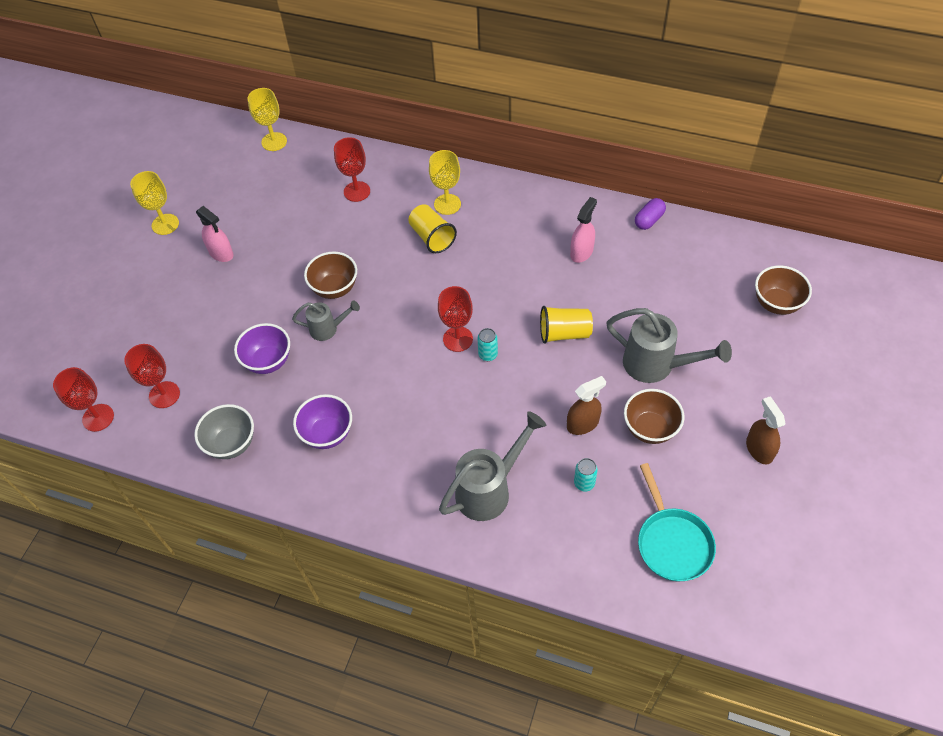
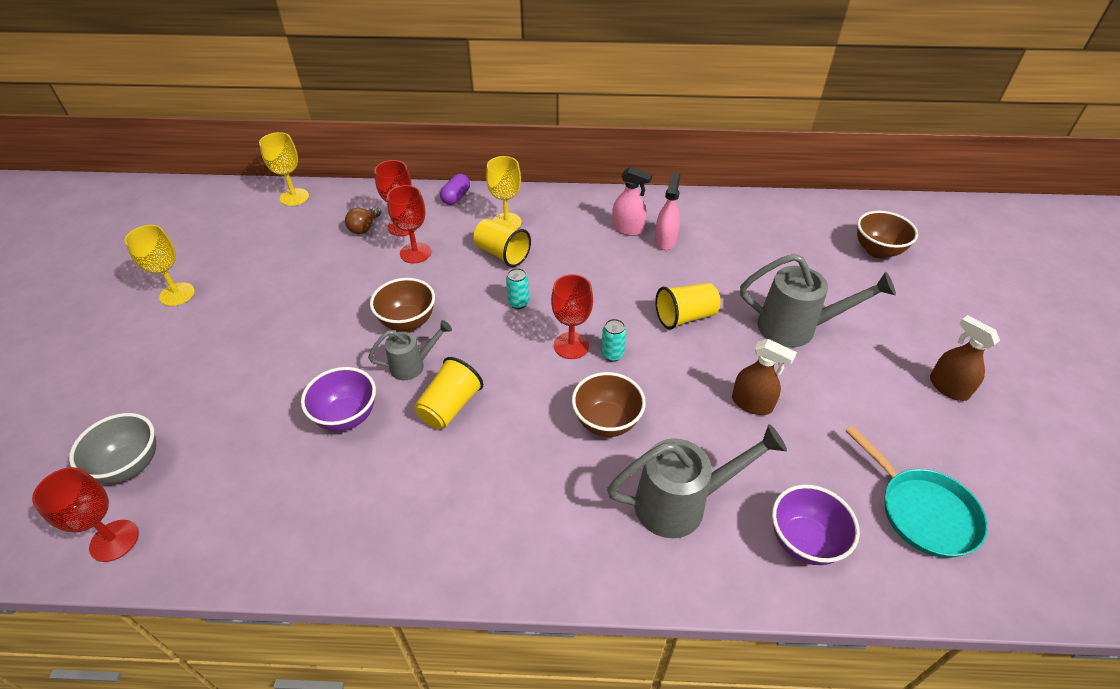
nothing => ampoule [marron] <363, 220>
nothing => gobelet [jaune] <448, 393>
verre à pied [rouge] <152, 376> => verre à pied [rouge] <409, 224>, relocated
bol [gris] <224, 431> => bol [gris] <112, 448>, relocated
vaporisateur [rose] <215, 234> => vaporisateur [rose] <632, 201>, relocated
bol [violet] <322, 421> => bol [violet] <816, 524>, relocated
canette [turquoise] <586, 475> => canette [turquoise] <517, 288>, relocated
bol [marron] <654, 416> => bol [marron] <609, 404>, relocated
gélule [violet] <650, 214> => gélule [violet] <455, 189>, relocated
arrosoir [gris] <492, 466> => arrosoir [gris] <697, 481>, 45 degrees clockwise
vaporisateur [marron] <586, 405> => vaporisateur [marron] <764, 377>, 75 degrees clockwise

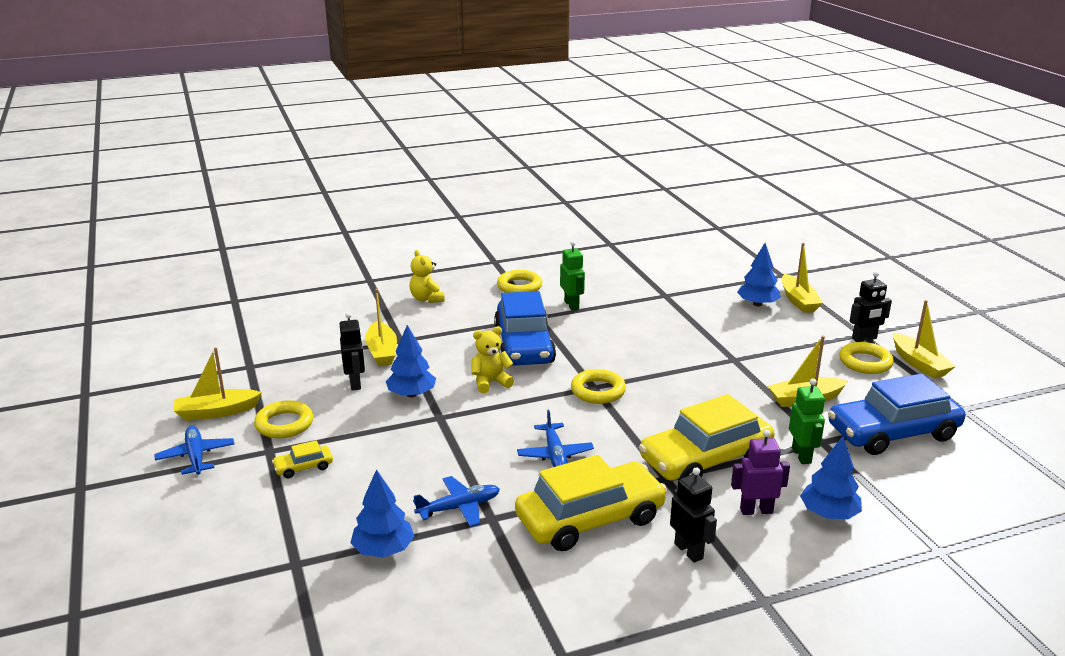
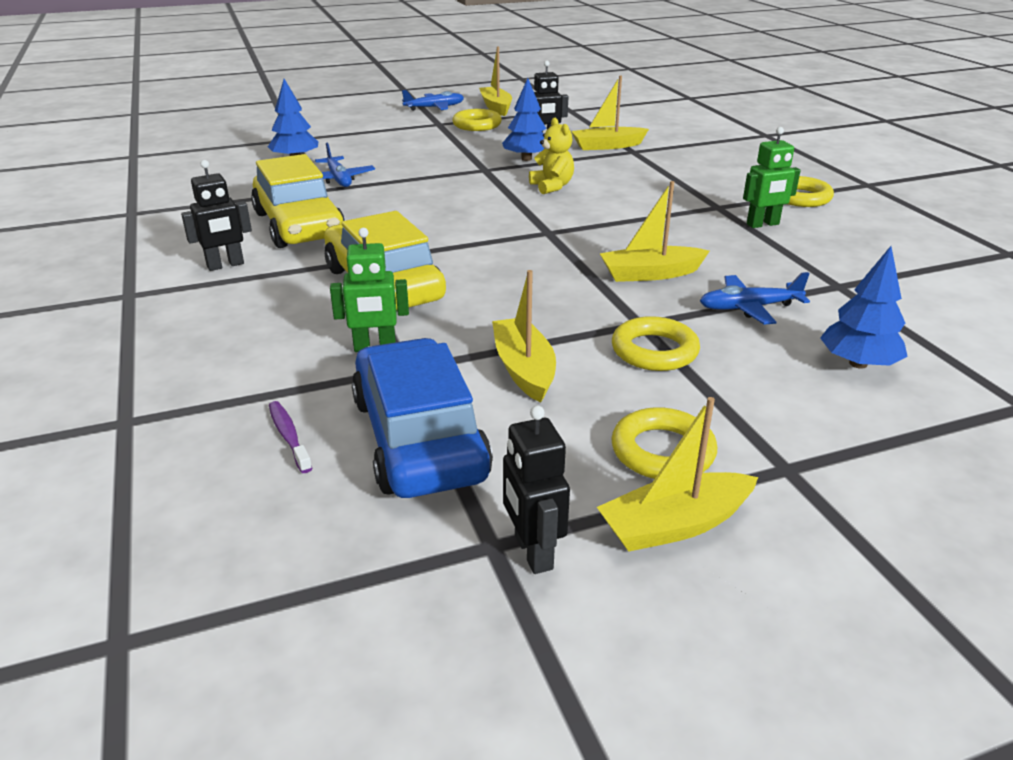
voiture [jaune] <302, 459> => nothing
ours en peluche [jaune] <427, 276> => nothing
voiture [bleu] <525, 328> => nothing
robot [violet] <760, 472> => nothing
arbre [bleu] <831, 477> => nothing
nothing => brosse à dents [violet] <291, 437>
avion [bleu] <555, 438> => avion [bleu] <755, 298>, relocated
anneau [jaune] <598, 386> => anneau [jaune] <656, 343>, relocated
bateau [jaune] <802, 278> => bateau [jaune] <654, 231>, relocated
robot [noir] <871, 306> => robot [noir] <536, 489>, relocated

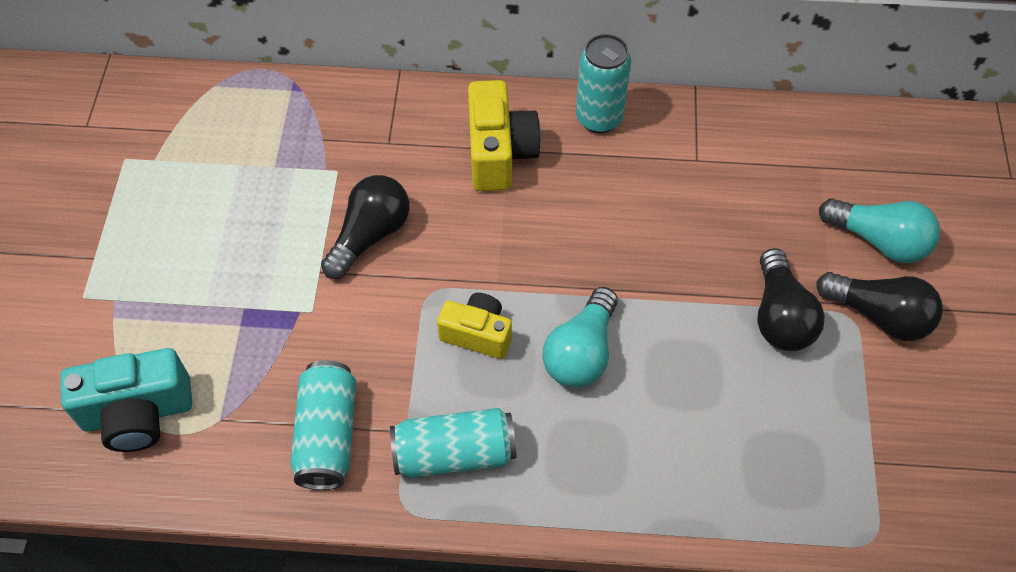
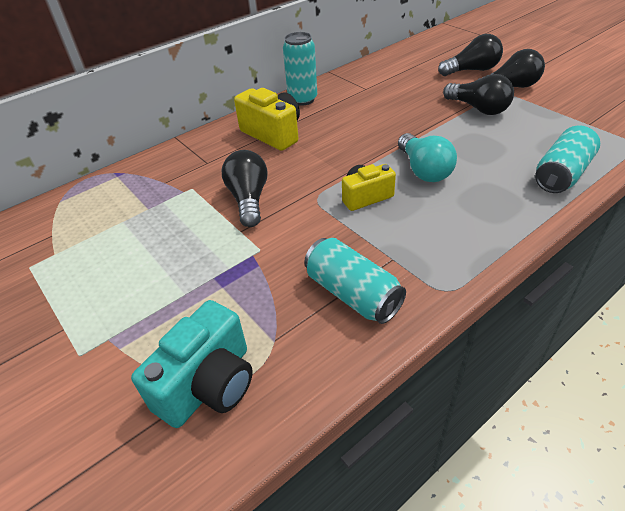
canette [turquoise] <453, 443> => canette [turquoise] <567, 159>, relocated
ampoule [turquoise] <879, 230> => ampoule [noir] <470, 55>

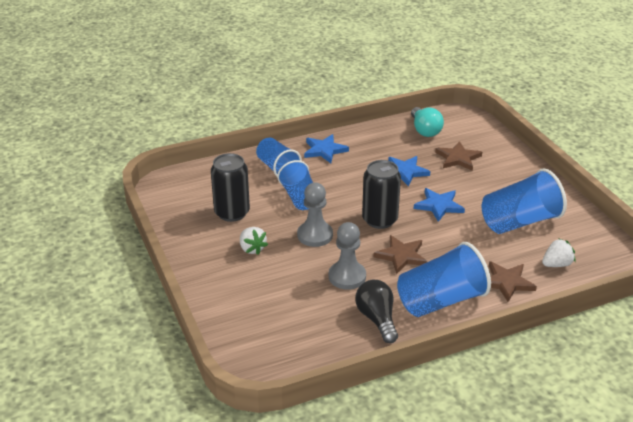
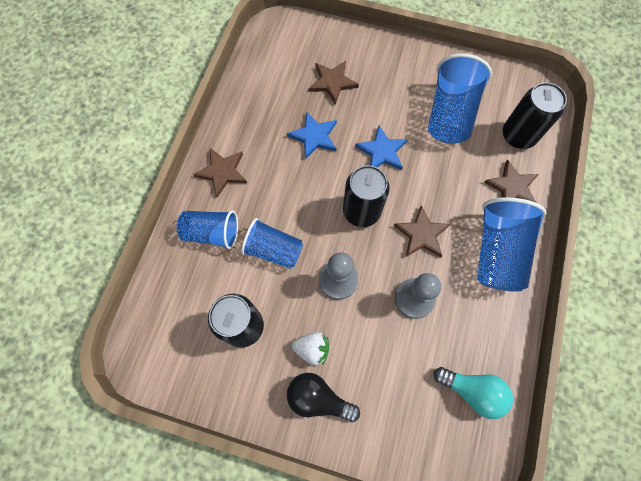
ampoule [noir] <376, 311> => ampoule [noir] <323, 397>, relocated
ampoule [turquoise] <427, 122> => ampoule [turquoise] <473, 393>, relocated
fraise [blanc] <558, 252> => canette [noir] <535, 115>
étoile [bleu] <326, 148> => étoile [marron] <220, 172>

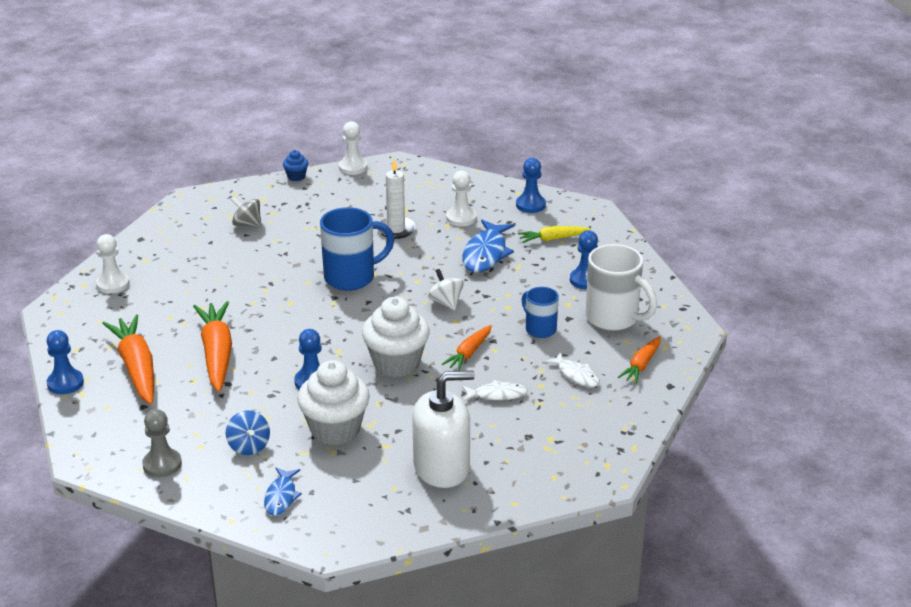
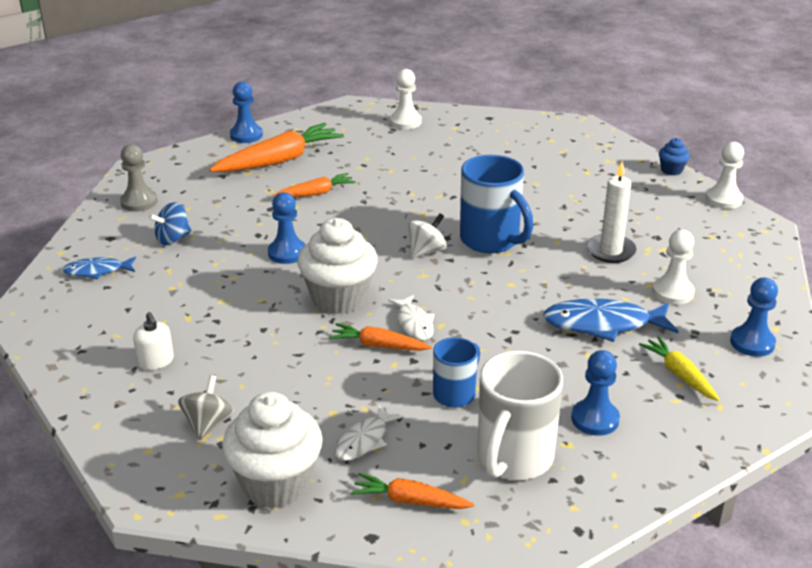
toupie [gris] <246, 212> => toupie [gris] <206, 407>, relocated
muffin [blanc] <333, 402> => muffin [blanc] <272, 450>, relocated
toupie [blanc] <446, 289> => toupie [blanc] <427, 235>, relocated
poisson [blanc] <495, 390> => poisson [blanc] <411, 318>, relocated
carotte [orange] <212, 346> => carotte [orange] <314, 185>, x0.56
distributeur de savon [blanc] <443, 429> => distributeur de savon [blanc] <153, 341>, x0.46

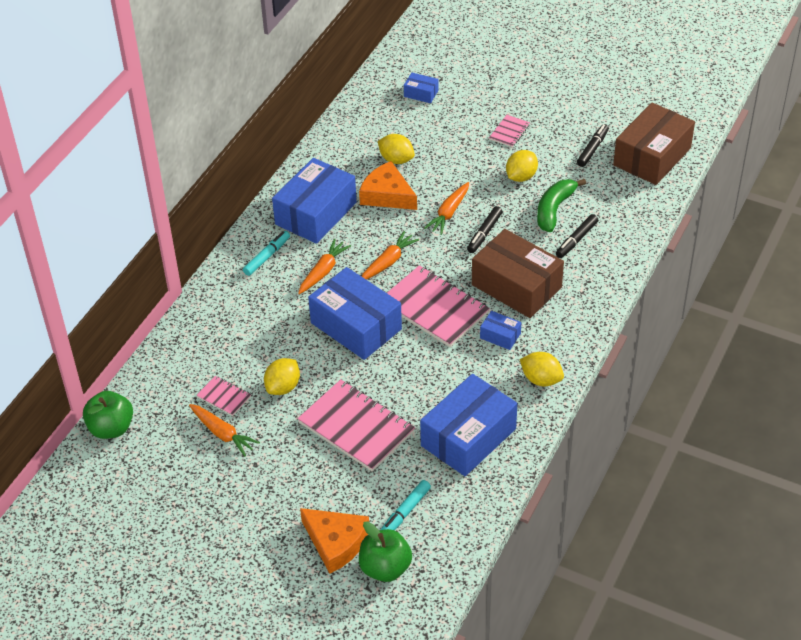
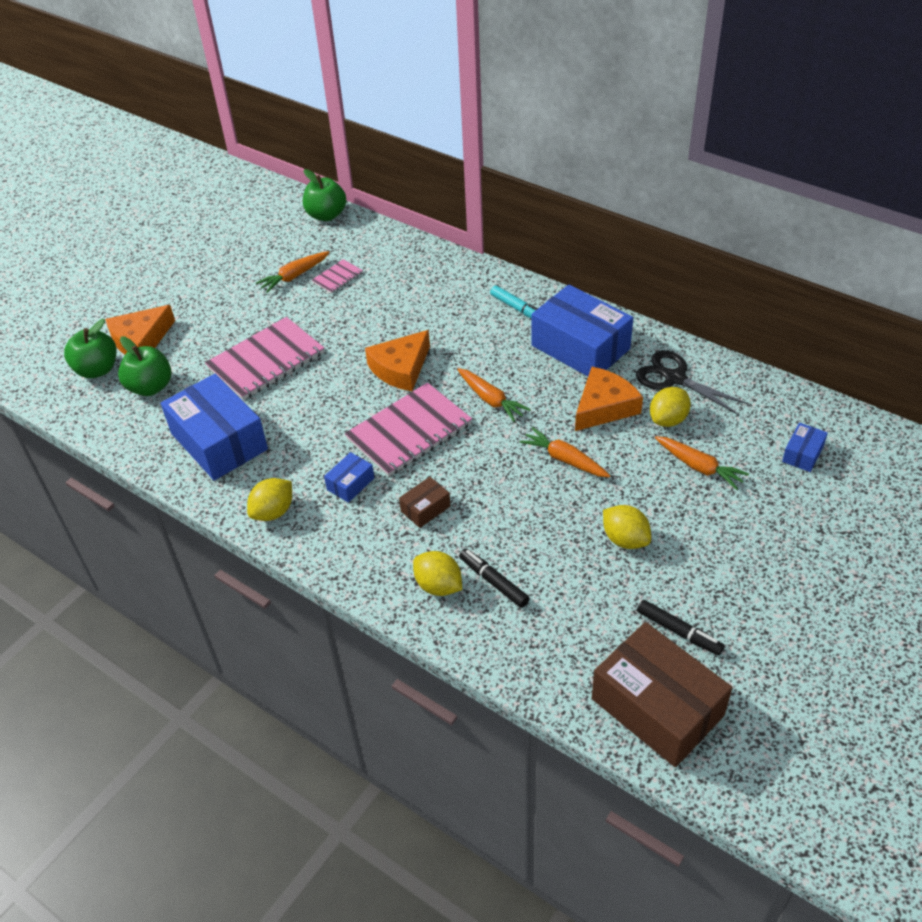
feutre [noir] <485, 229> => nothing
carnet [rose] <509, 131> => nothing
banane [vert] <561, 205> => nothing
nothing => ciseaux [noir] <692, 382>
citron [jaune] <282, 376> => citron [jaune] <437, 573>, relocated
carotte [orange] <324, 266> => carotte [orange] <702, 463>, relocated
boîte [bleu] <355, 313> => fromage [orange] <397, 360>
feutre [turquoise] <405, 505> => pomme [vert] <144, 366>
boîte [marron] <518, 273> => boîte [marron] <425, 502>, x0.45

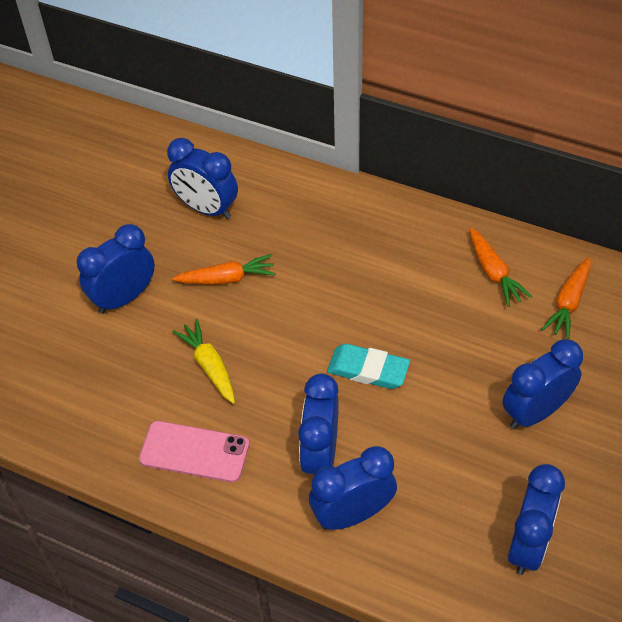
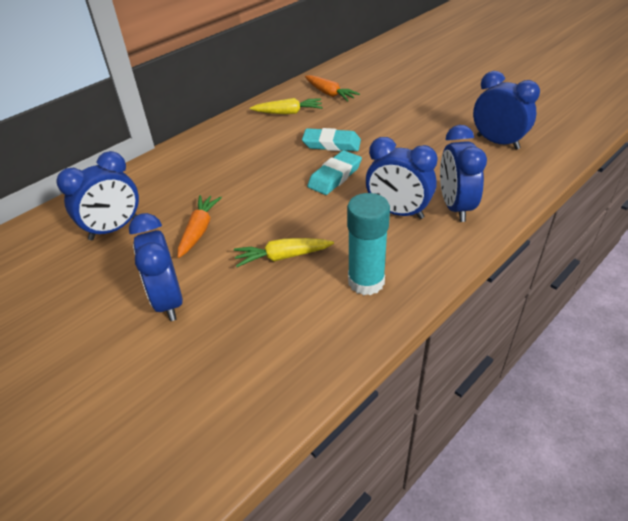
réveil [bleu] <542, 384> => nothing
nothing => gomme [turquoise] <331, 139>
téléphone [rose] <194, 451> => bâton de colle [turquoise] <368, 244>
carotte [orange] <500, 267> => carotte [jaune] <286, 106>

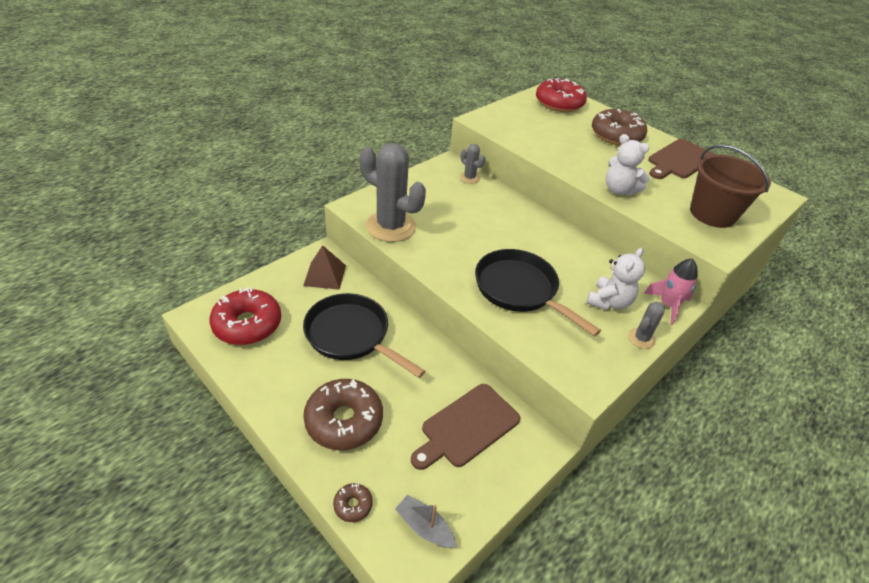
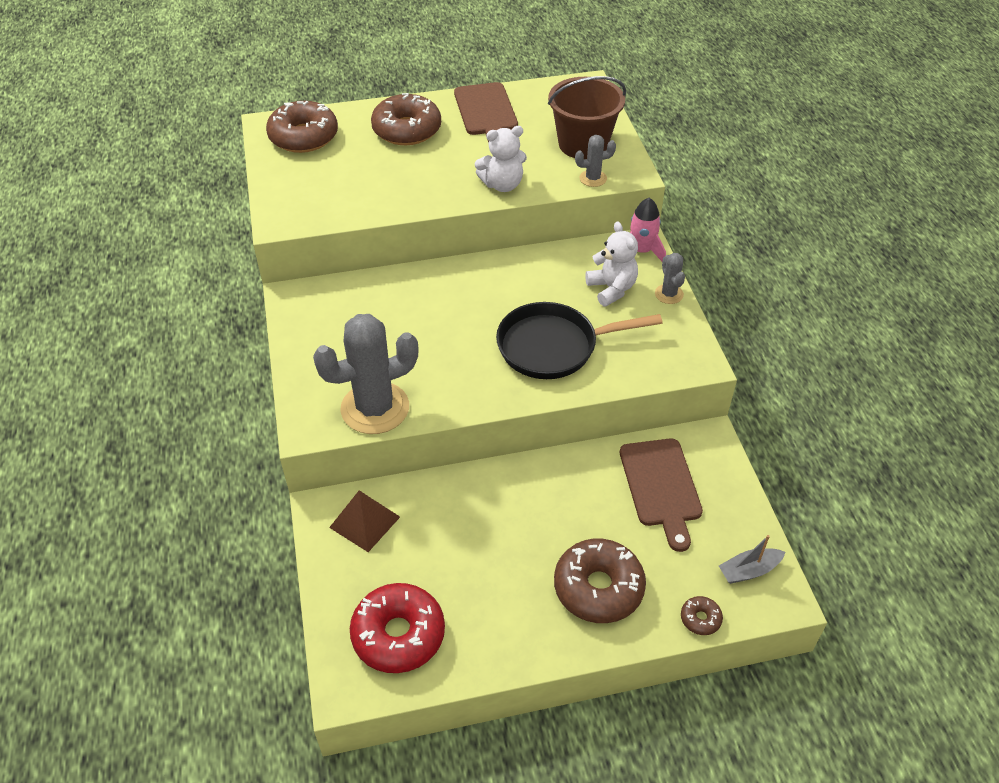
poêle [noir] <364, 335> => nothing
cactus [gris] <472, 164> => cactus [gris] <595, 161>, relocated
beignet [rouge] <561, 95> => beignet [marron] <302, 127>

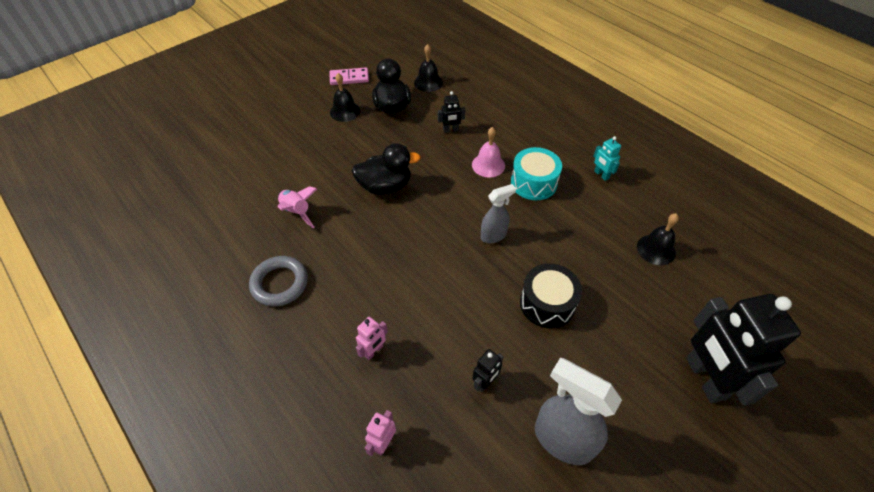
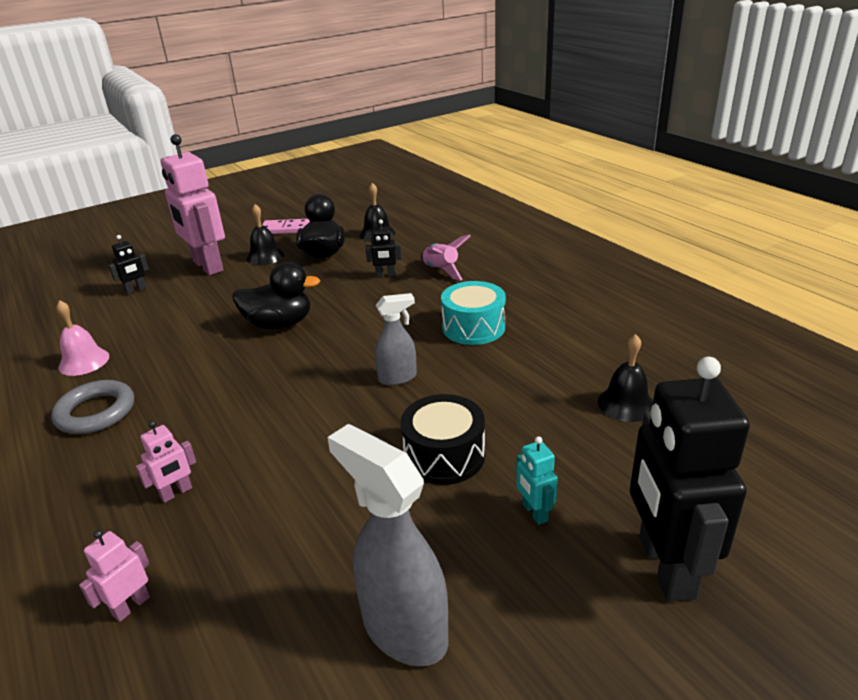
nothing => robot [rose] <192, 204>
fusée [rose] <297, 207> => fusée [rose] <446, 257>, relocated
cloche [rose] <488, 152> => cloche [rose] <82, 338>, relocated
robot [noir] <487, 370> => robot [noir] <129, 264>, relocated
robot [turquoise] <607, 158> => robot [turquoise] <537, 480>, relocated

